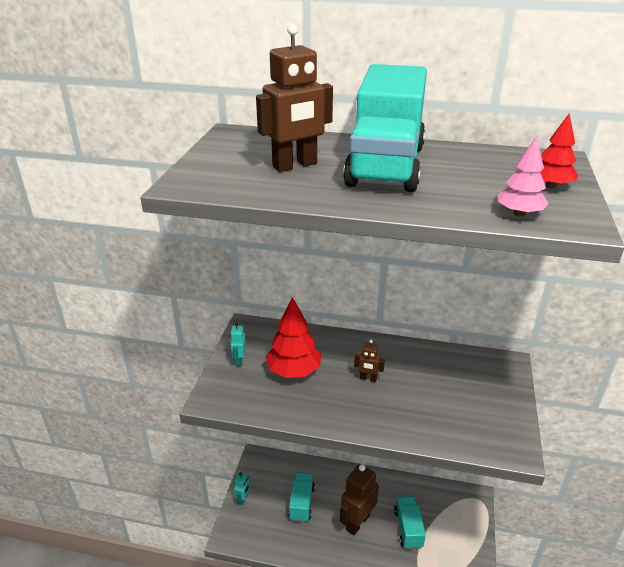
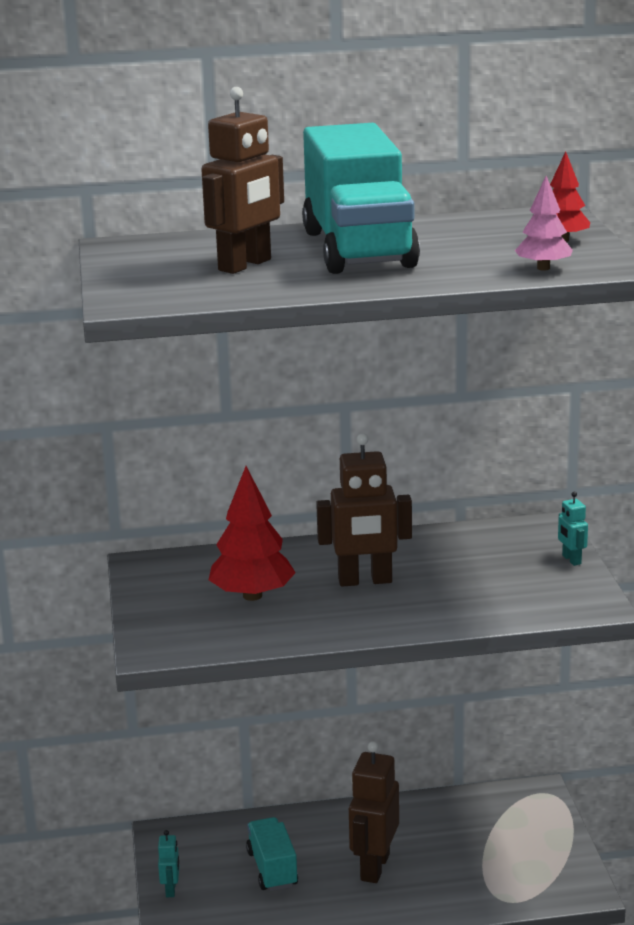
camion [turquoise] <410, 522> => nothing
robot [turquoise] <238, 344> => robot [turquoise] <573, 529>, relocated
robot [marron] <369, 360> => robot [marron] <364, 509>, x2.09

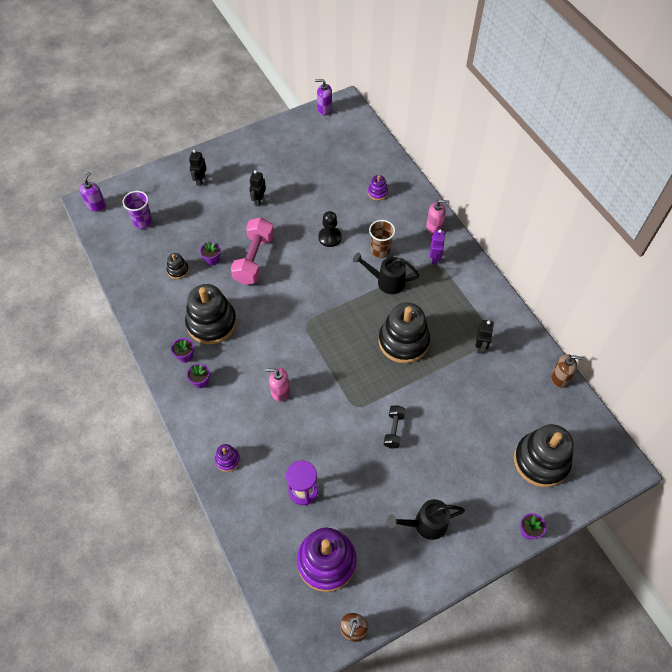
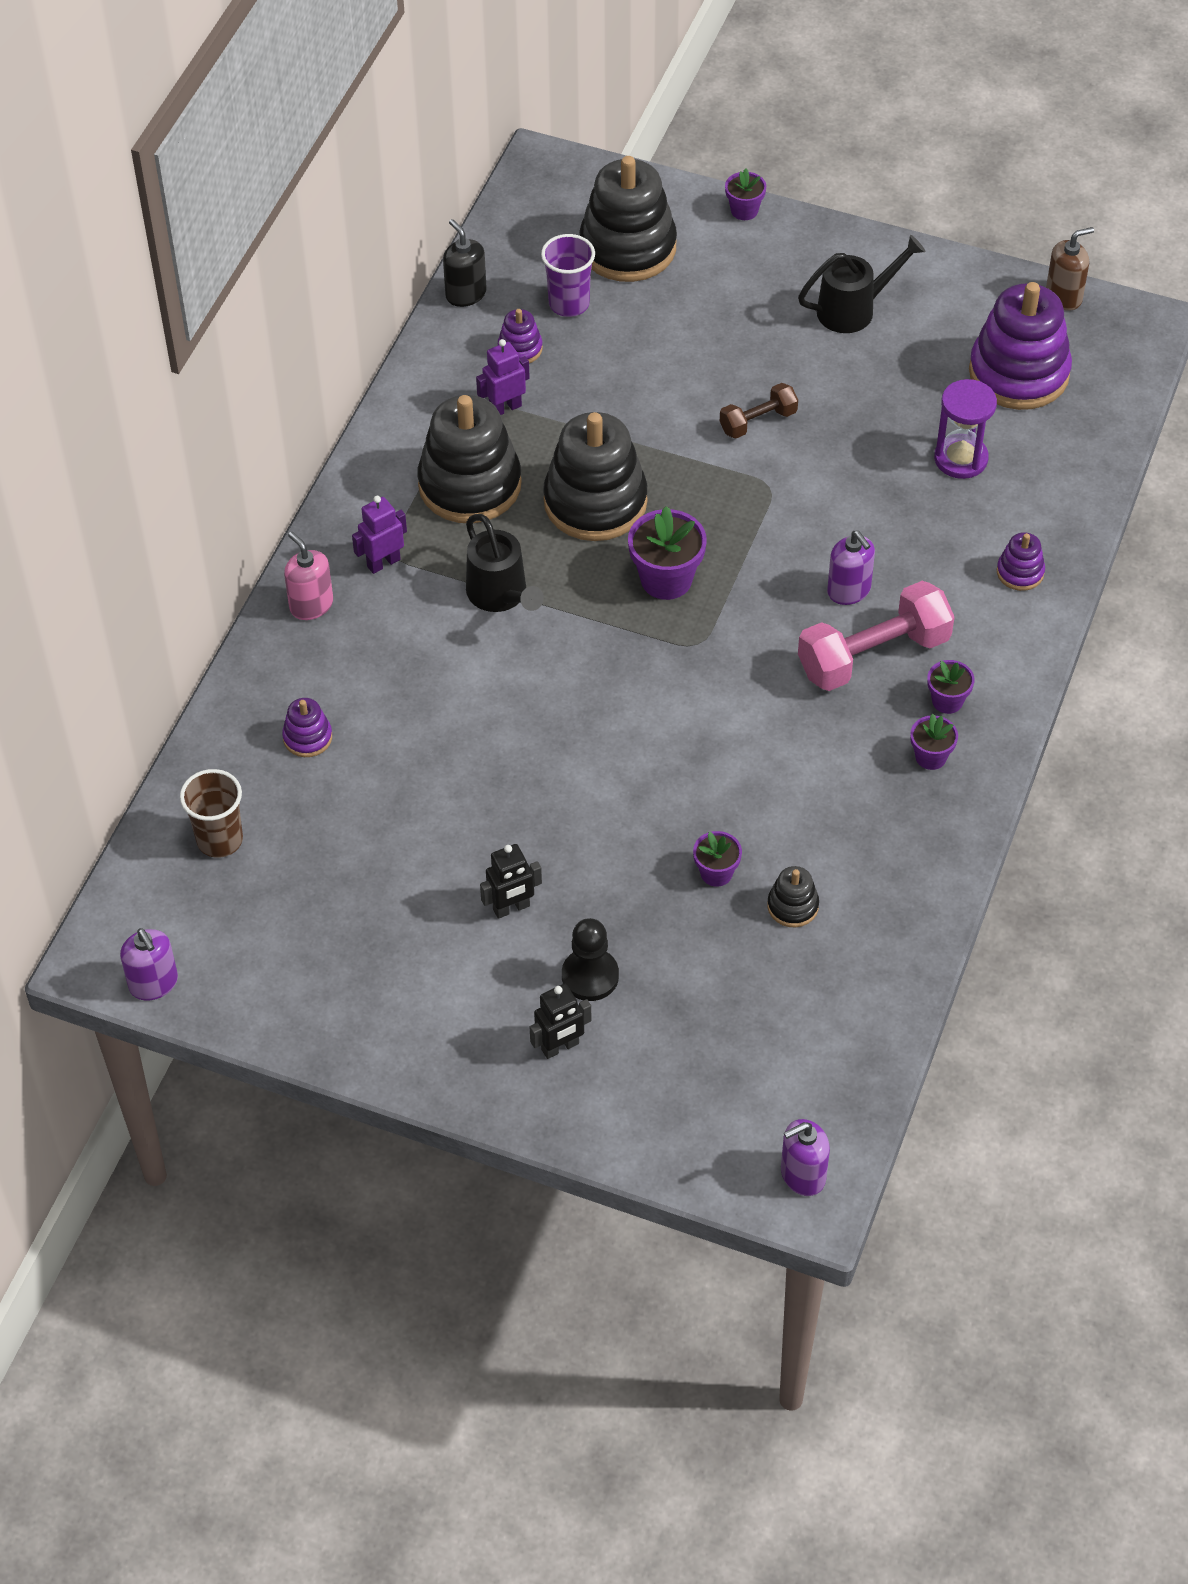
nothing => jouet à empiler [violet] <520, 336>
nothing => pot de fleurs [violet] <667, 553>
gobelet [violet] <137, 210> => gobelet [violet] <568, 275>, relocated
jouet à empiler [noir] <211, 314> => jouet à empiler [noir] <469, 459>, relocated
haltère [rose] <252, 251> => haltère [rose] <876, 636>, relocated
pion [noir] <329, 229> => pion [noir] <590, 959>, relocated
gobelet [marron] <382, 239> => gobelet [marron] <211, 813>, relocated
distributeur de savon [rose] <278, 384> => distributeur de savon [violet] <851, 567>
haltère [noir] <394, 426> => haltère [marron] <759, 411>
robot [noir] <484, 337> => robot [violet] <503, 377>
distributeur de savon [marron] <567, 371> => distributeur de savon [noir] <465, 263>
arrosoir [noir] <426, 519> => arrosoir [noir] <862, 284>, 60 degrees counterclockwise

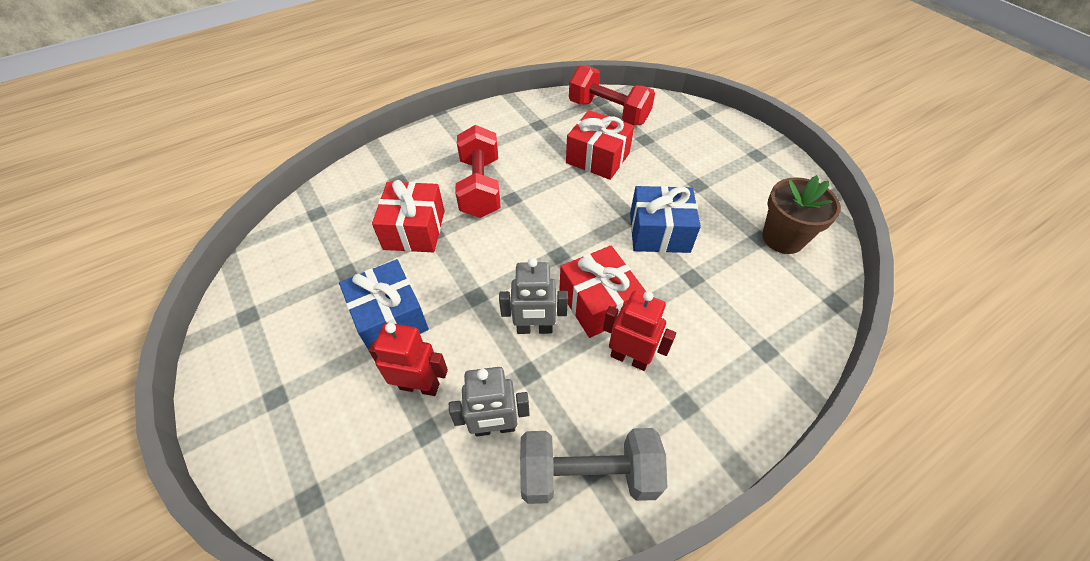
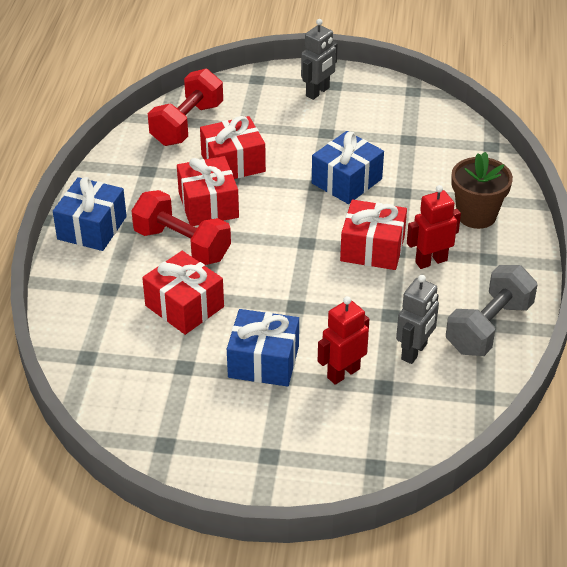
nothing => cadeau [bleu] <90, 214>
nothing => cadeau [rouge] <208, 191>
robot [gris] <533, 296> => robot [gris] <319, 59>, relocated
pot de fleurs [marron] <801, 214> => pot de fleurs [marron] <482, 190>, relocated
haltère [rouge] <612, 95> => haltère [rouge] <185, 107>, 45 degrees counterclockwise

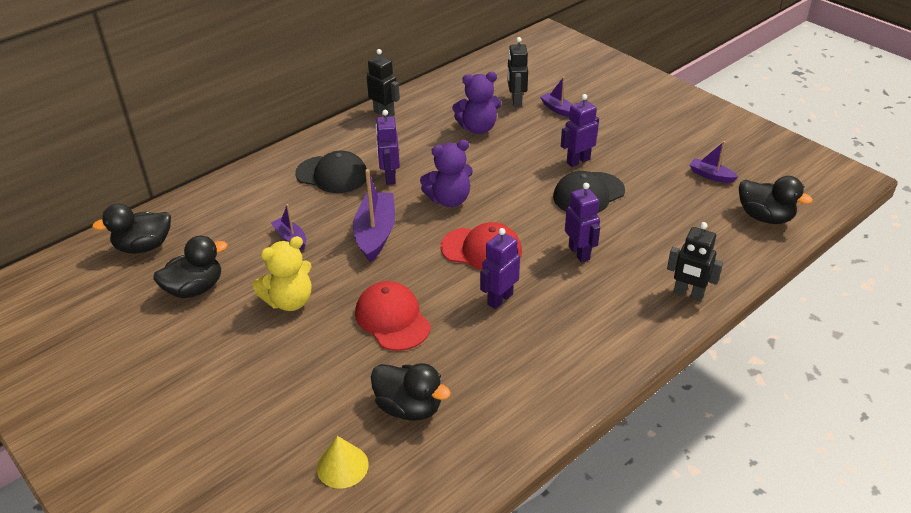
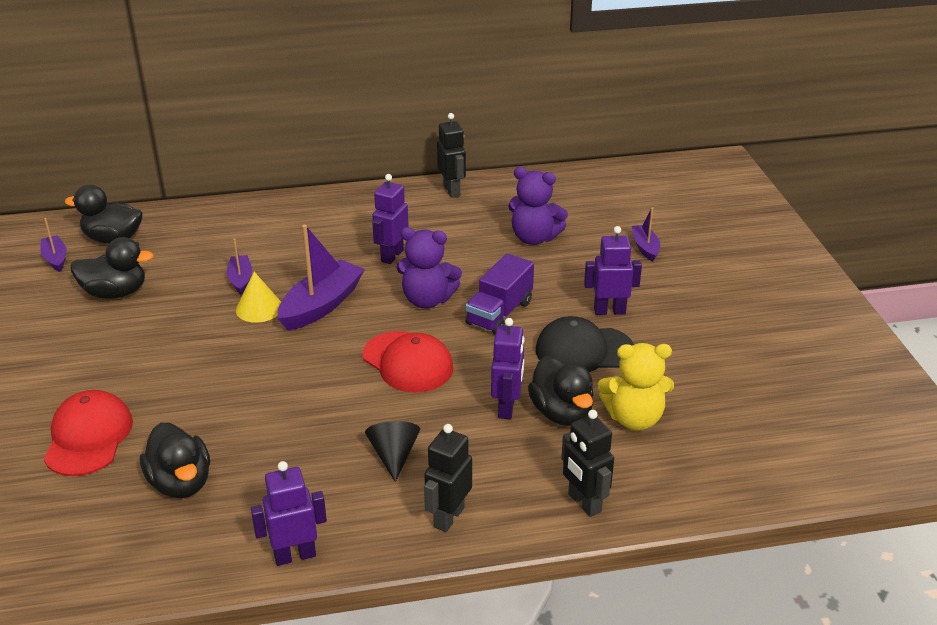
casquette [noir] <331, 172> => nothing
nothing => cône [noir] <392, 451>
nothing => camion [violet] <499, 294>
ours en peluche [jaune] <282, 273> => ours en peluche [jaune] <636, 387>, relocated
cône [jaune] <343, 462> => cône [jaune] <258, 297>, relocated
casquette [rouge] <393, 316> => casquette [rouge] <88, 433>, relocated
robot [violet] <500, 268> => robot [violet] <289, 513>, relocated
robot [noir] <517, 72> => robot [noir] <448, 478>, relocated
bateau [violet] <714, 162> => bateau [violet] <53, 245>, relocated
canard [noir] <776, 200> => canard [noir] <561, 391>, relocated

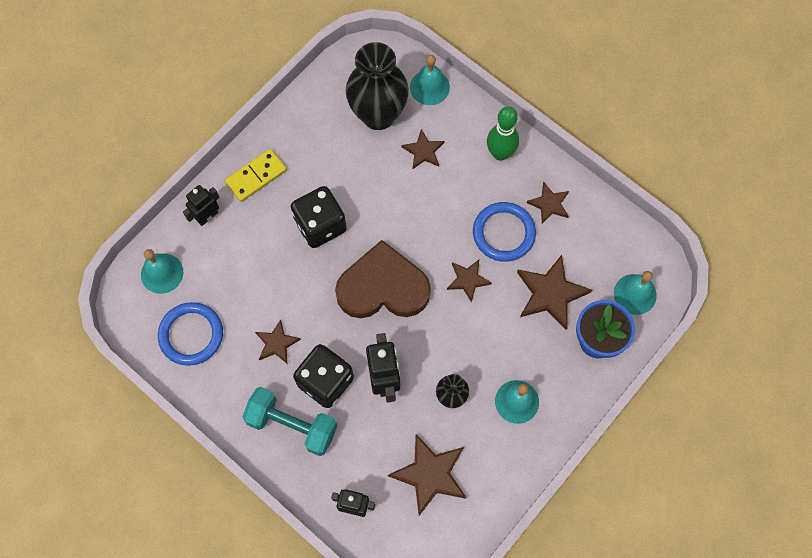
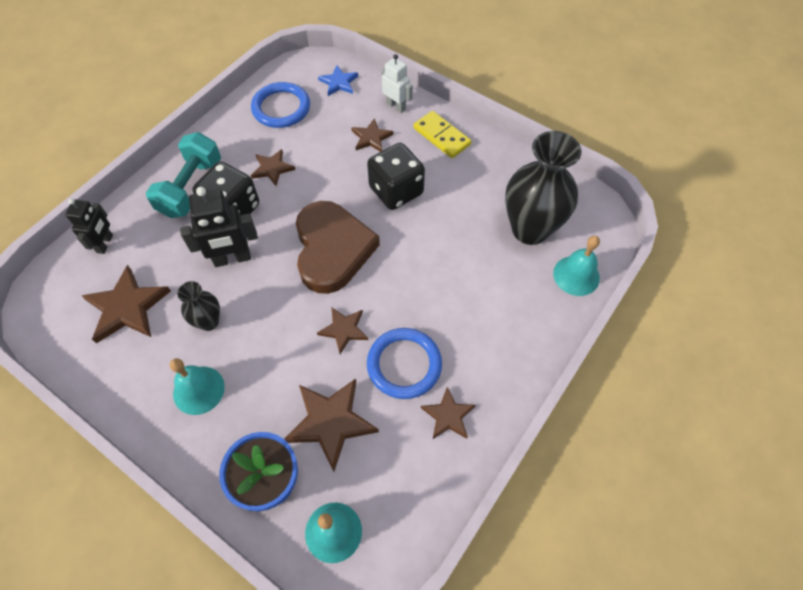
quille [vert] <503, 133> => nothing
étoile [marron] <422, 149> => étoile [marron] <372, 135>, relocated
cloche [turquoise] <162, 271> => étoile [bleu] <338, 80>
robot [noir] <201, 205> => robot [blanc] <397, 83>

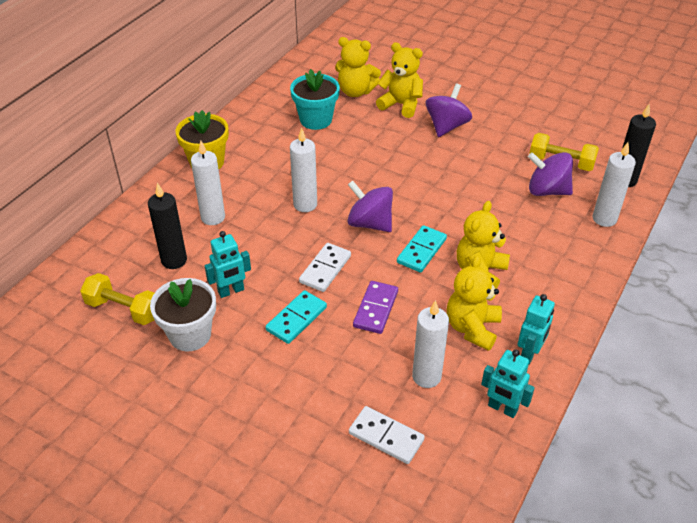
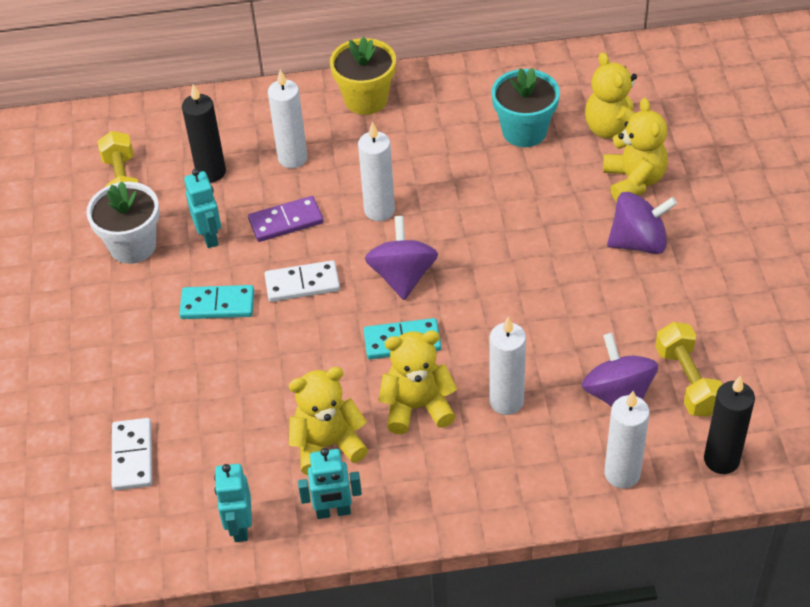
domino [violet] <375, 307> => domino [violet] <286, 219>, relocated
bougie [blanc] <430, 344> => bougie [blanc] <507, 365>, relocated
robot [turquoise] <228, 264> => robot [turquoise] <202, 208>, 135 degrees counterclockwise

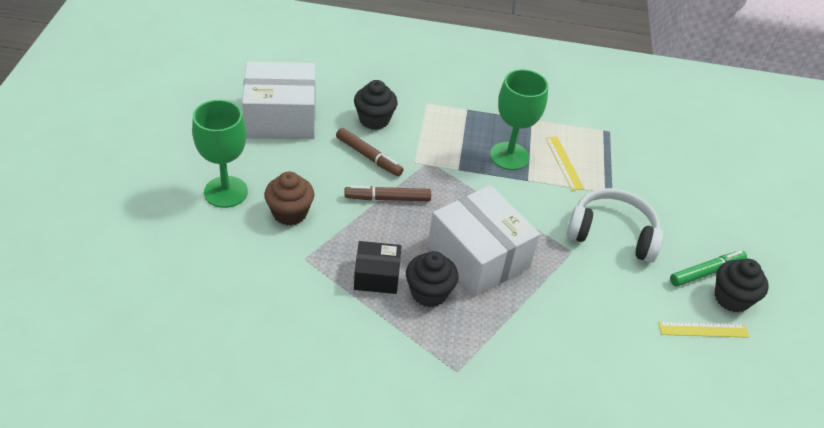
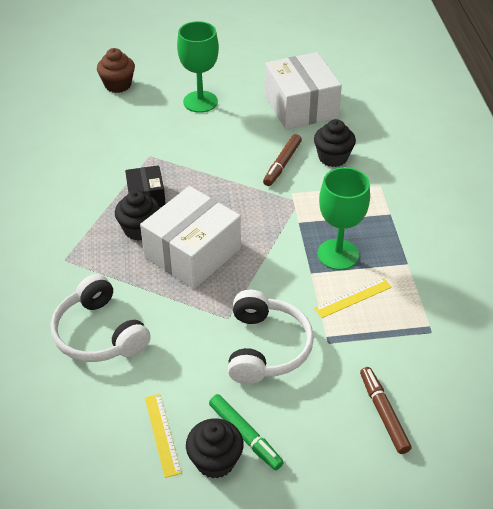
nothing => casque audio [blanc] <101, 318>
muffin [marron] <289, 198> => muffin [marron] <116, 70>, relocated
feutre [marron] <387, 193> => feutre [marron] <386, 410>, relocated

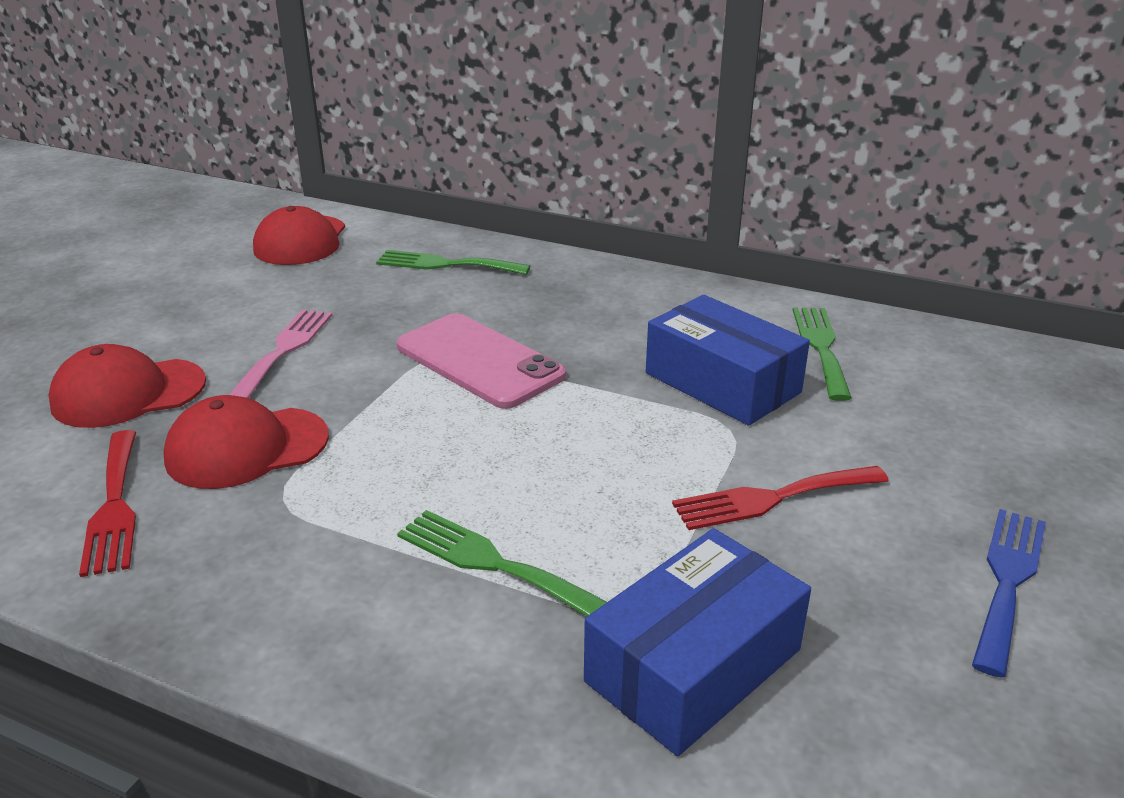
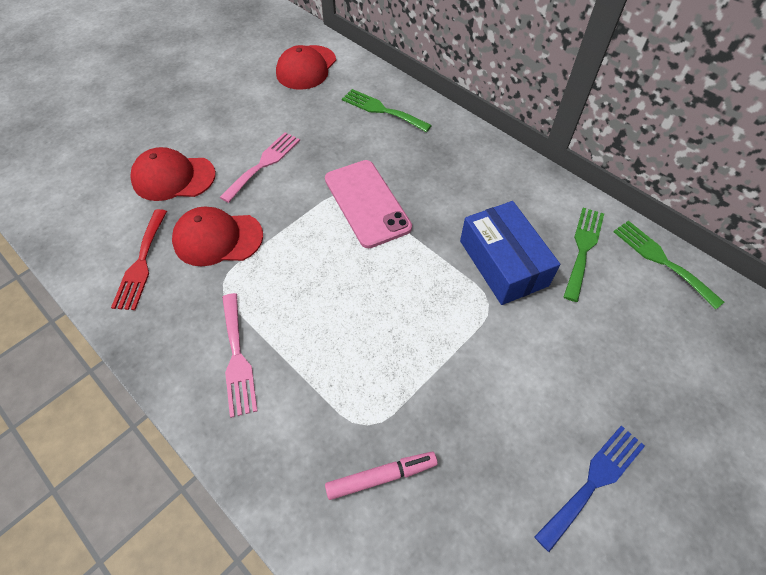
fourchette [rouge] <780, 498> => nothing
nothing => fourchette [rose] <240, 355>
fourchette [vert] <502, 563> => fourchette [vert] <668, 265>, relocated
boîte [bleu] <697, 642> => feutre [rose] <381, 476>

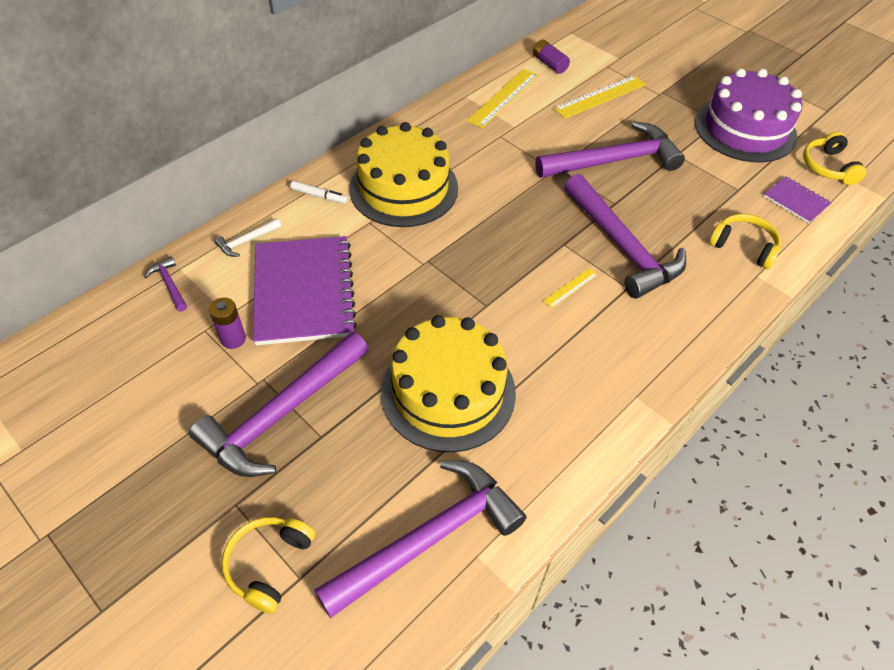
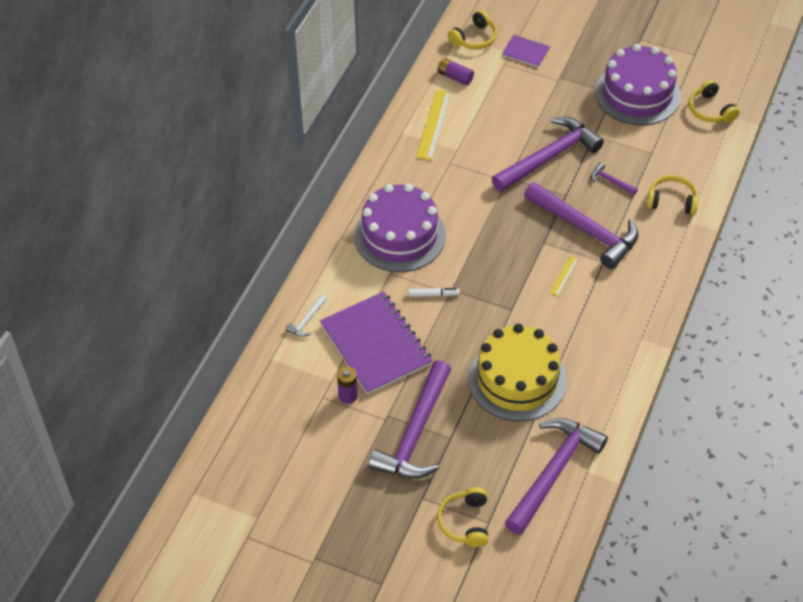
règle [jaune] <599, 97> => nothing
nothing => casque audio [jaune] <472, 29>
marteau [violet] <165, 284> => marteau [violet] <614, 179>, relocated
feutre [blanc] <318, 192> => feutre [blanc] <434, 292>, relocated
carnet [violet] <797, 200> => carnet [violet] <526, 51>, relocated
gâteau [jaune] <403, 174> => gâteau [violet] <400, 227>

